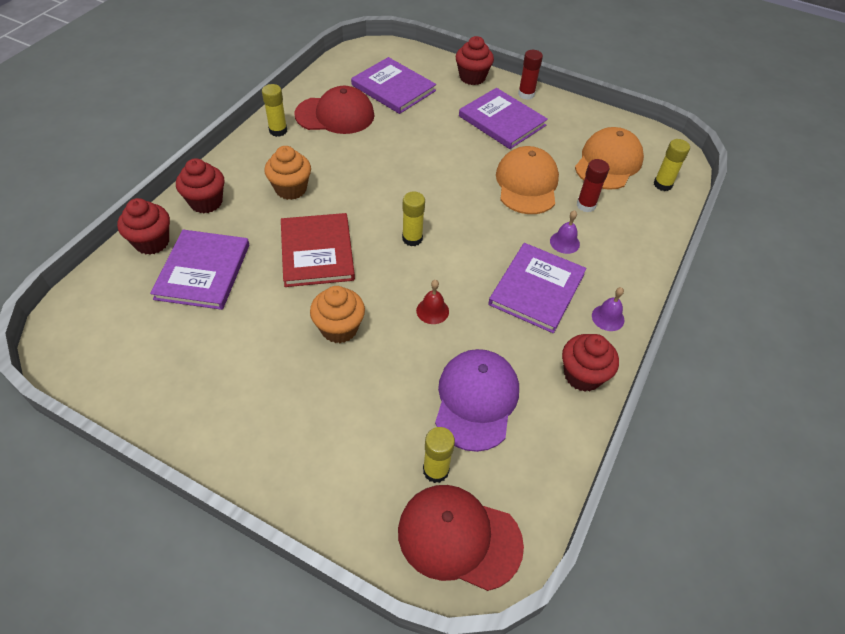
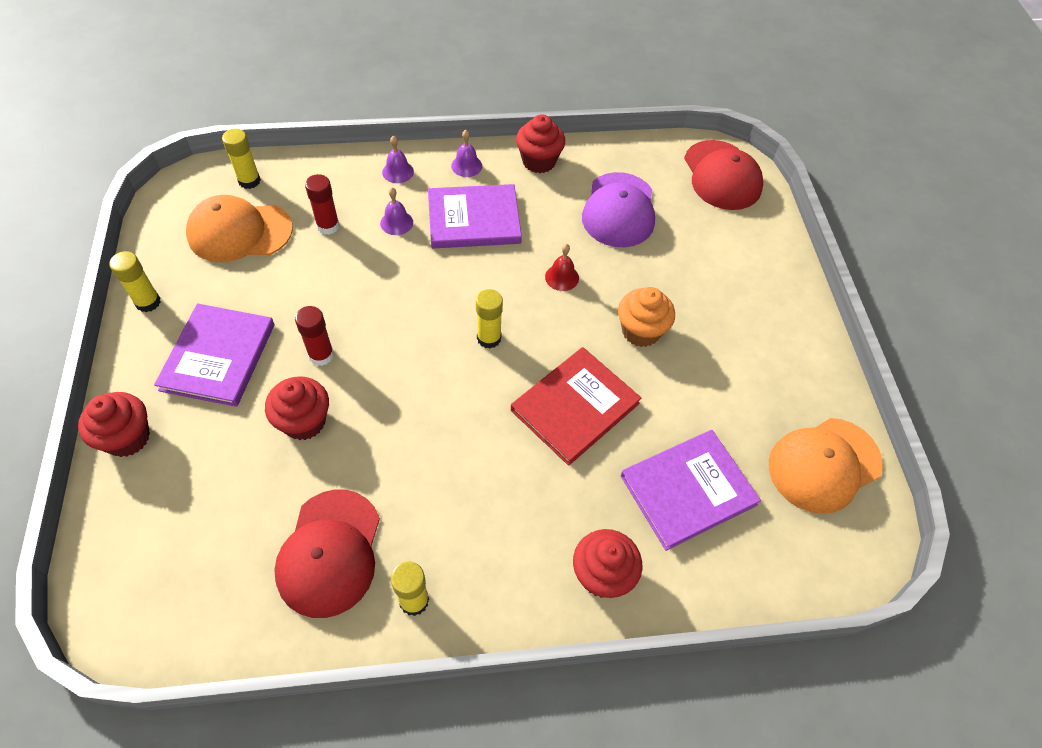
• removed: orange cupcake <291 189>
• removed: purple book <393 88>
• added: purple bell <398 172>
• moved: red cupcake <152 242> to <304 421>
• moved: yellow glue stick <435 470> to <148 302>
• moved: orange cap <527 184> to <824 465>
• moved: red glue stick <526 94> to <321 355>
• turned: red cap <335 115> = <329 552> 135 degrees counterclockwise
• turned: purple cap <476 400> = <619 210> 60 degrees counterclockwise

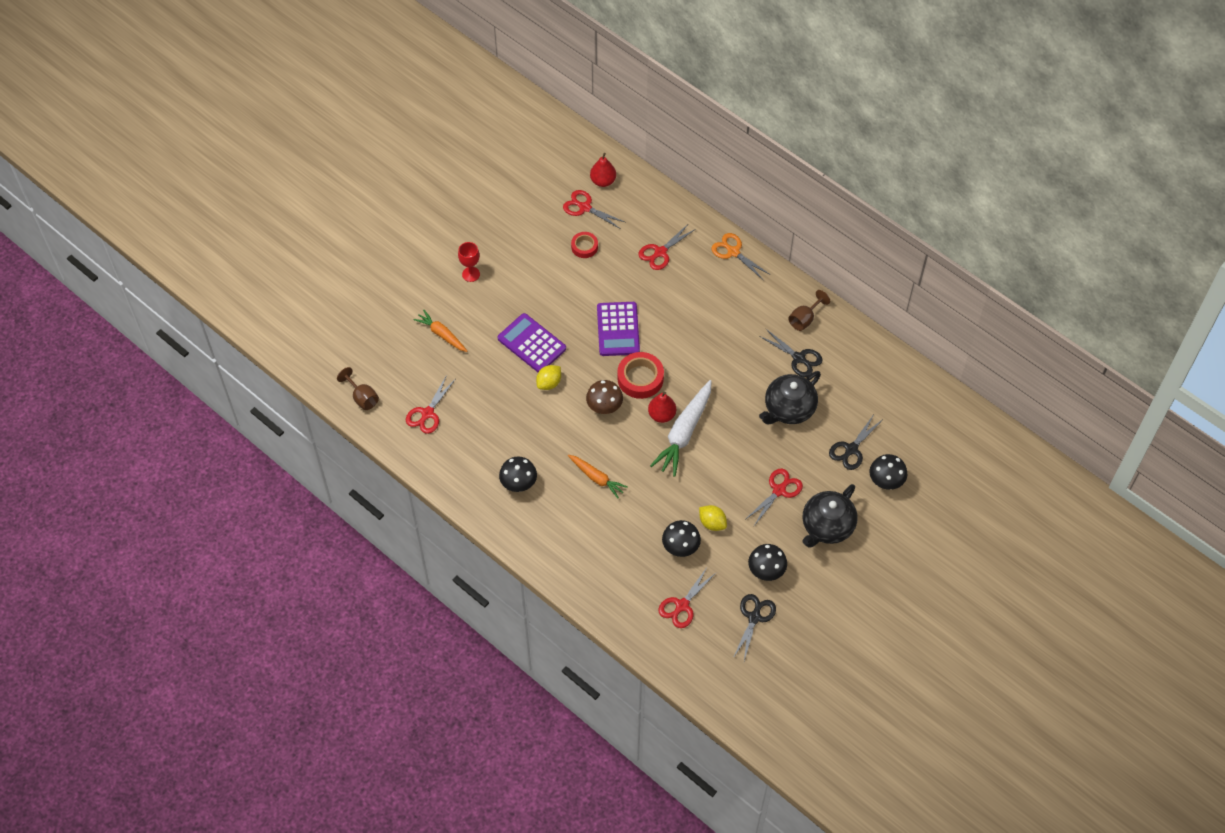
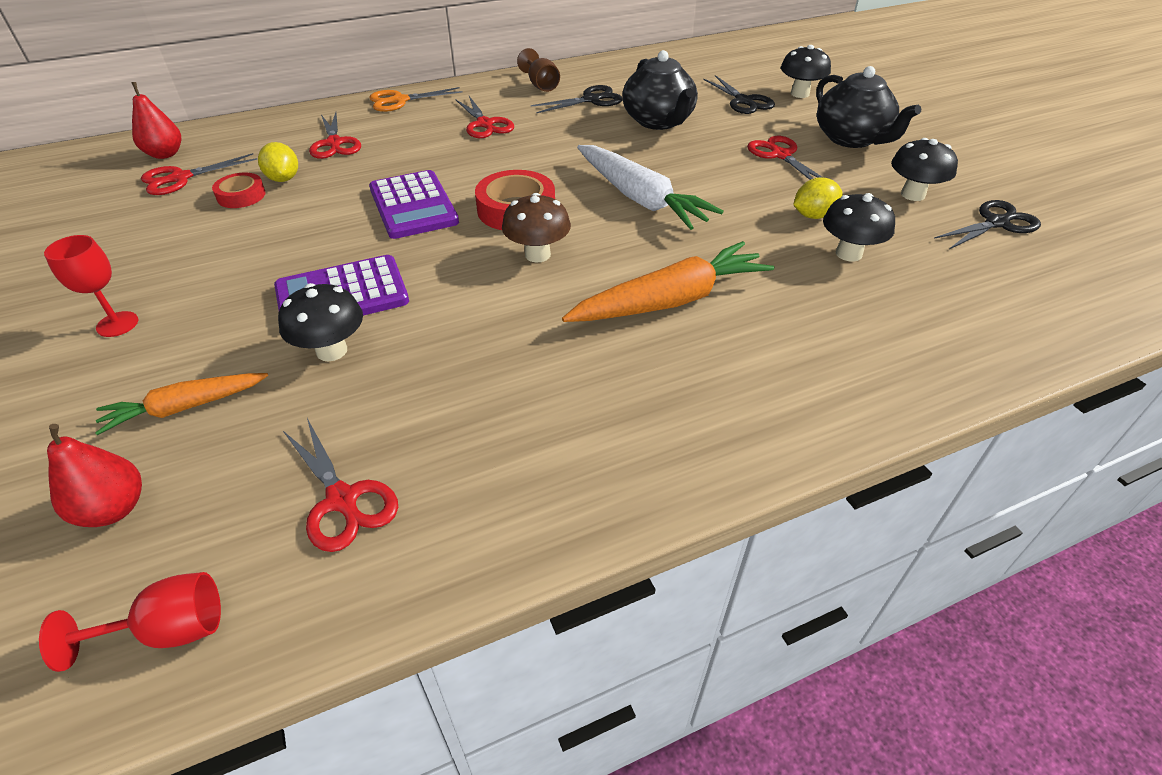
• moved: black mushroom <518 483> to <331 351>
• moved: yellow lemon <549 383> to <284 179>
• moved: red pear <661 415> to <114 509>
• moved: red scissors <682 605> to <485 124>
• recoloured: brown goblet <362 397> to red goblet <169 631>
• turned: purple calculator <618 329> = <413 205> 45 degrees clockwise
• turned: black scissors <754 617> = <996 223> 105 degrees clockwise
• resized: orange carrot <596 478> = <670 301> x1.68

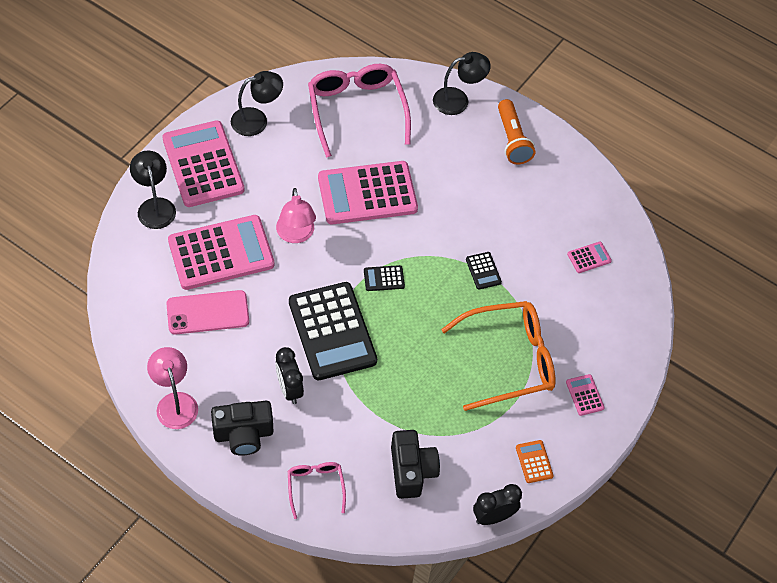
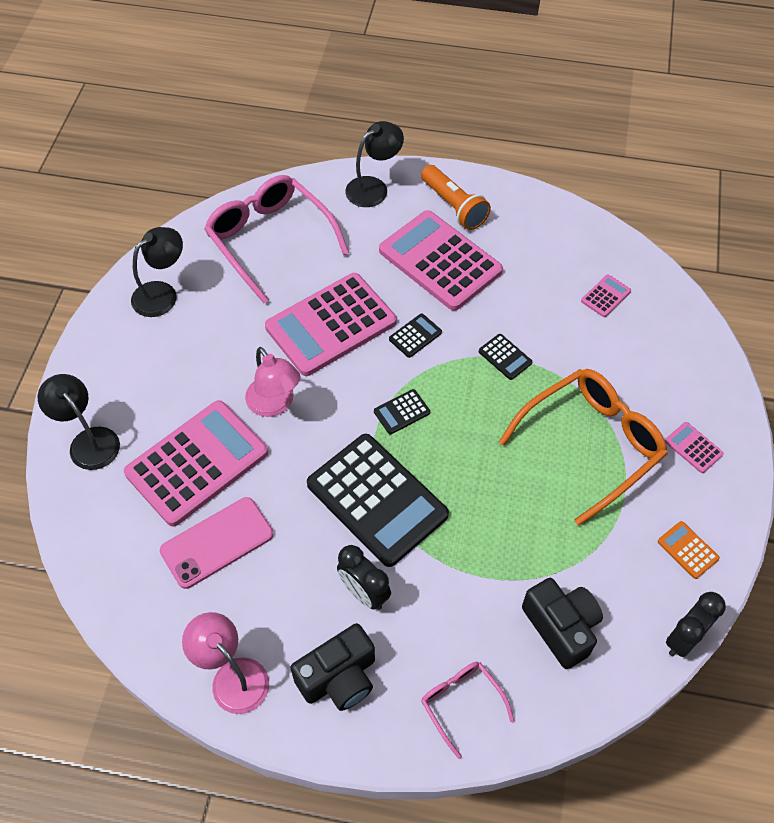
• added: black calculator <415 336>
• moved: pink calculator <203 164> to <440 261>

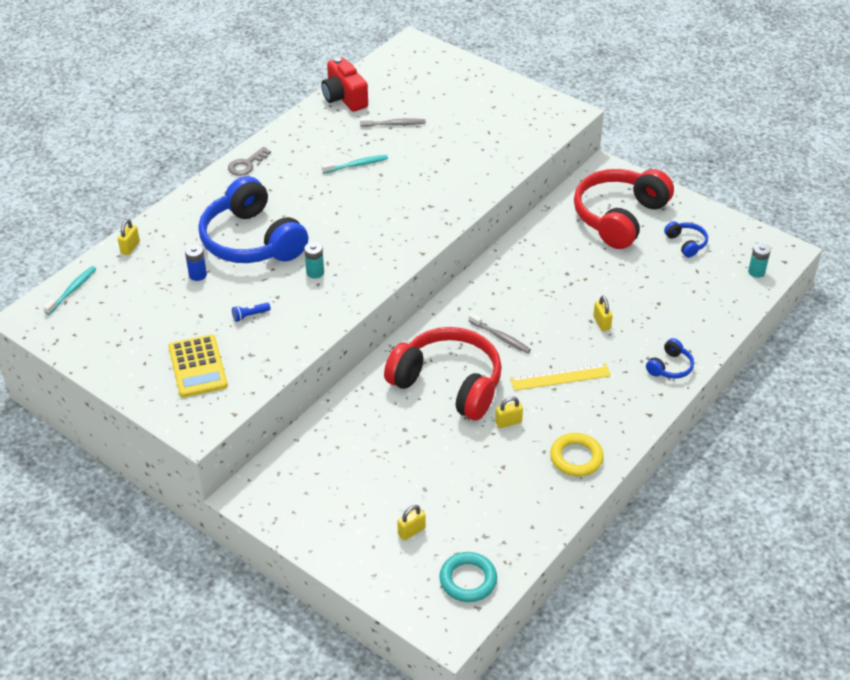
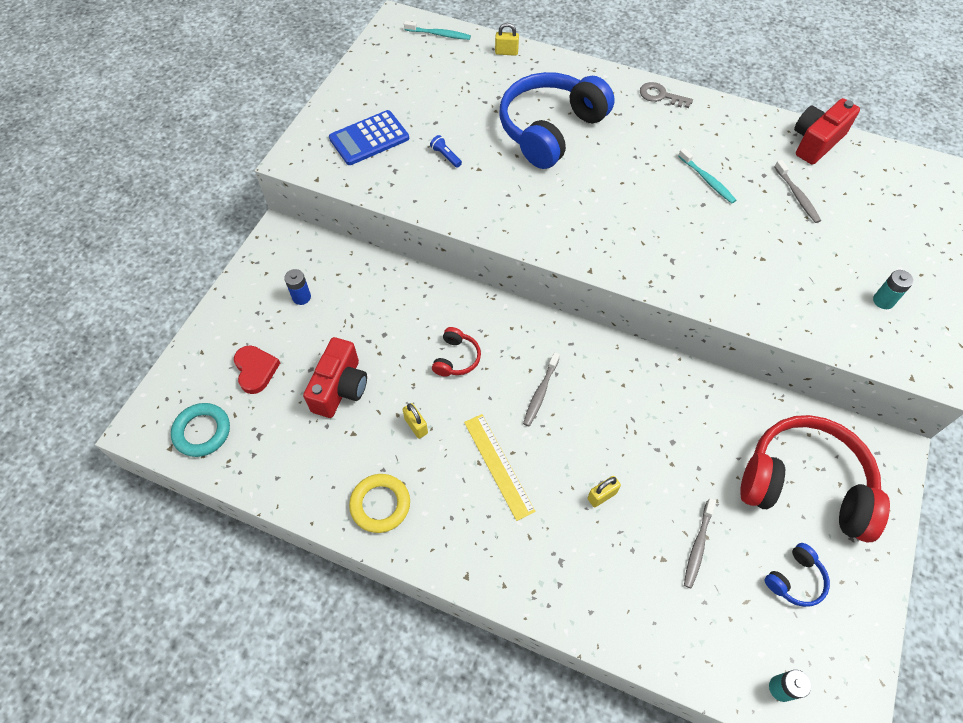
• removed: blue headphones <670 367>
• added: red camera <340 388>
• added: grey toothbrush <698 546>
• moved: blue battery <198 275> to <301 297>
• moved: turquoise battery <315 272> to <883 301>
• replaced: yellow padlock <411 531> to red heart <255 370>
• recoloured: yellow calculator <198 366> to blue calculator <369 138>
• resized: red headphones <448 383> = <456 358> x0.42

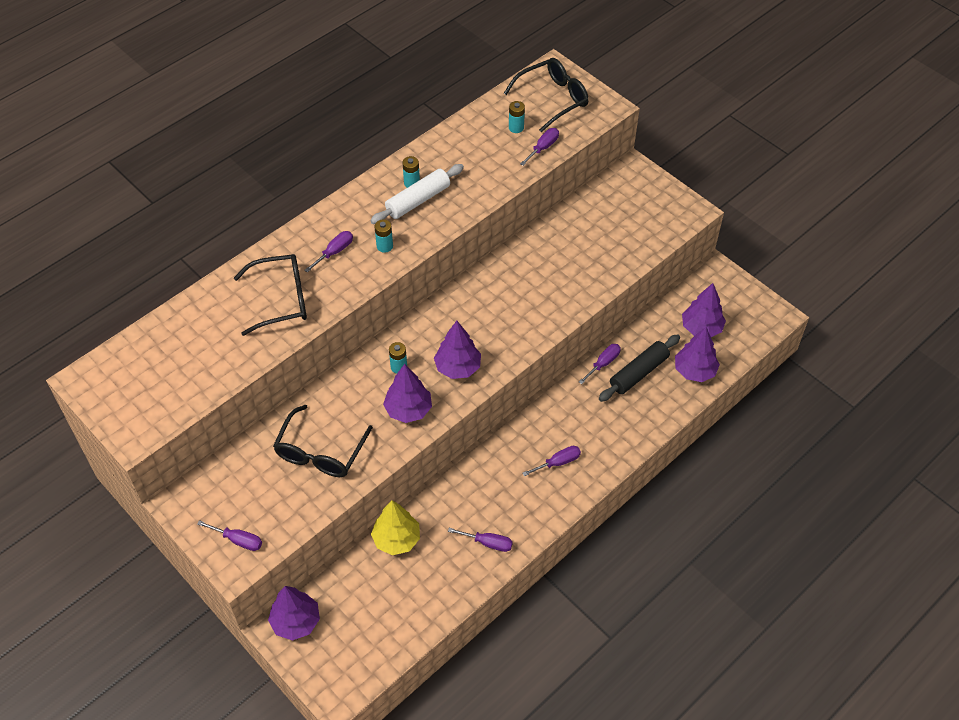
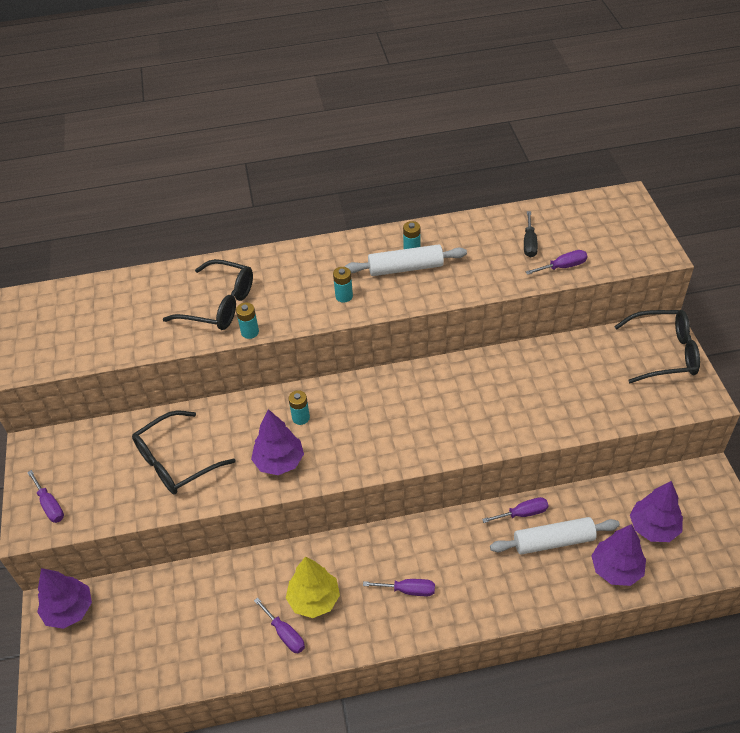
• removed: purple screwdriver <334 252>
• removed: purple tree <458 367>
• added: black screwdriver <529 243>
• moved: yellow tree <396 539> to <314 599>
• moved: black glasses <553 99> to <664 353>
• moved: turquoise battery <516 128> to <250 332>
• recoloured: black rolling pin <638 373> to white rolling pin <553 541>

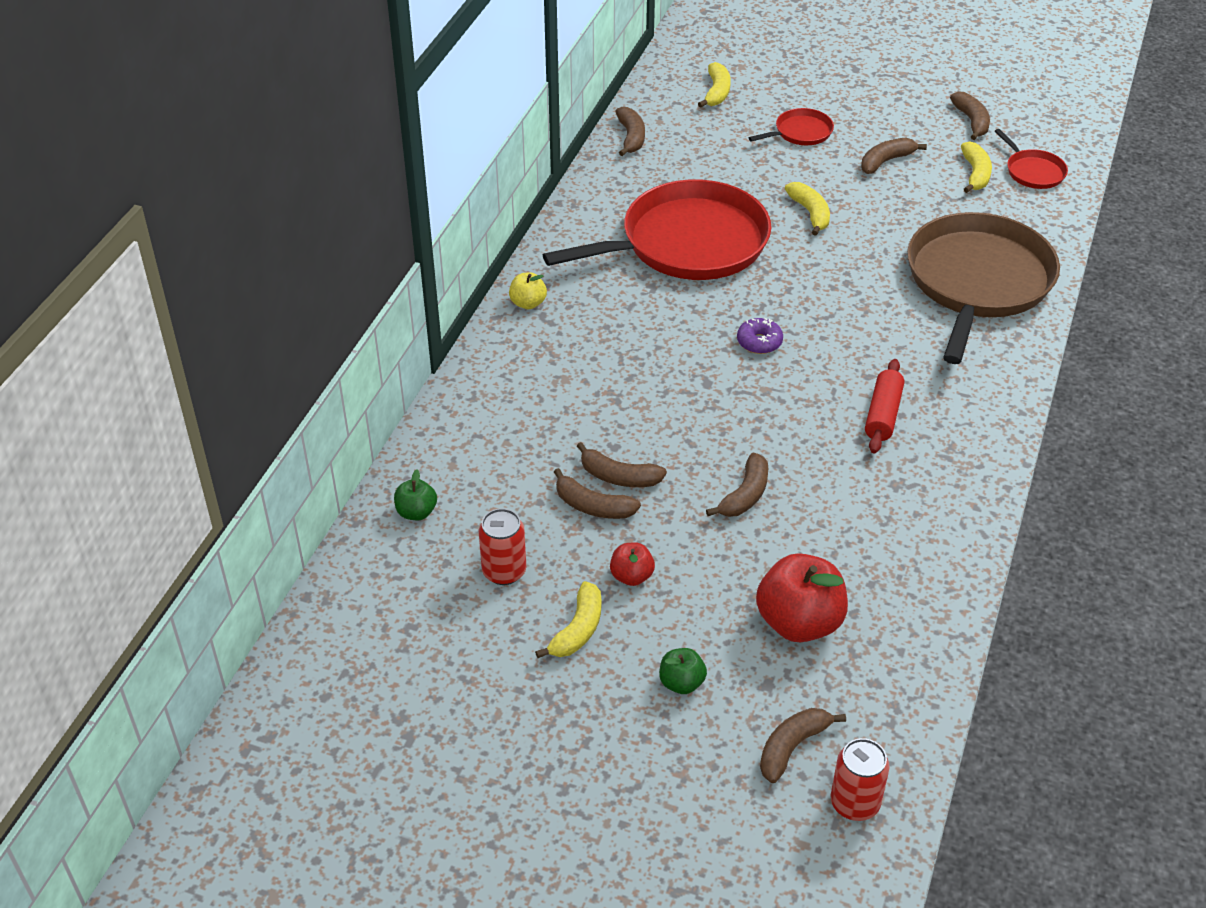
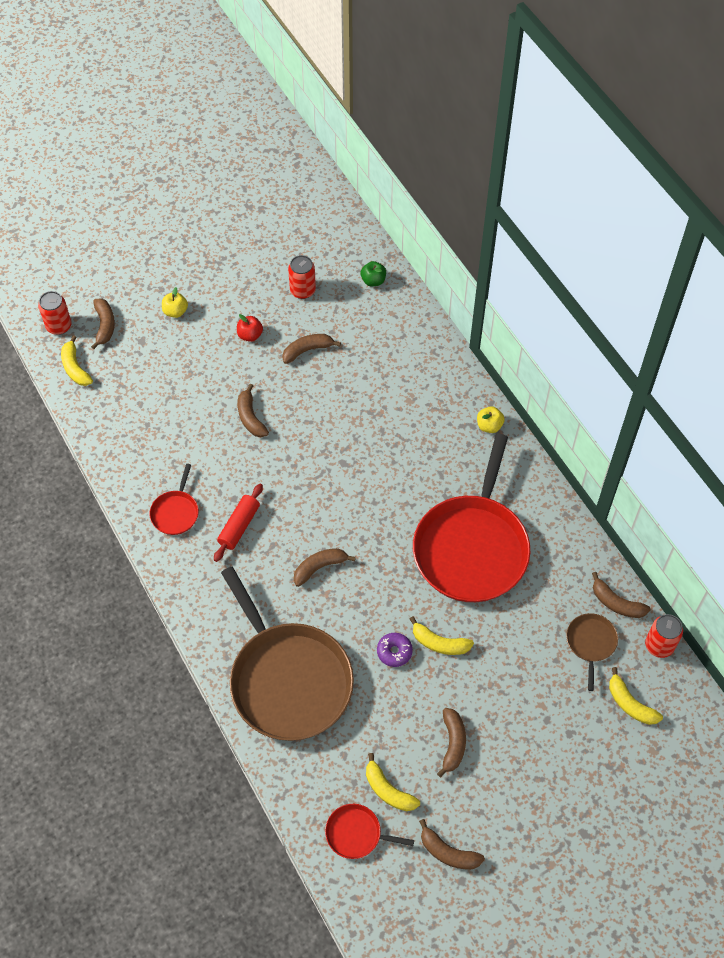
• removed: red apple <799 622>
• added: brown pan <590 643>
• added: red can <659 645>
• moved: yellow banana <578 629> to <75 368>
• moved: brown banana <619 477> to <319 567>
• moved: purple donut <759 342> to <394 652>
• moved: red pan <800 132> to <175 512>
• recoloured: green apple <681 683> to yellow apple <175 311>
• turned: red rolling pin <883 414> = <239 526> 60 degrees clockwise

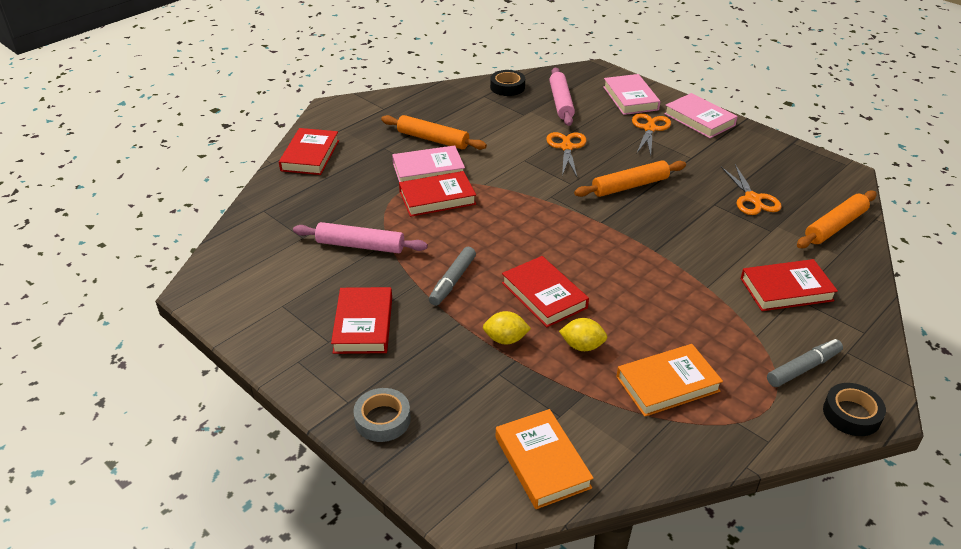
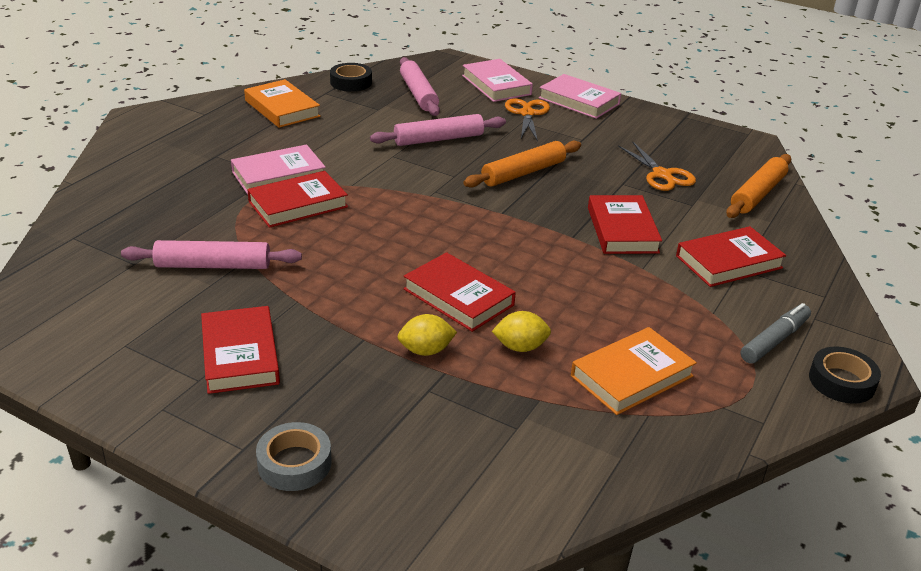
• removed: orange rolling pin <433 139>
• removed: grey marker <452 281>
• moved: red book <310 155> to <622 230>
• moved: orange book <542 462> to <282 108>
• replaced: orange scissors <566 147> to pink rolling pin <438 139>

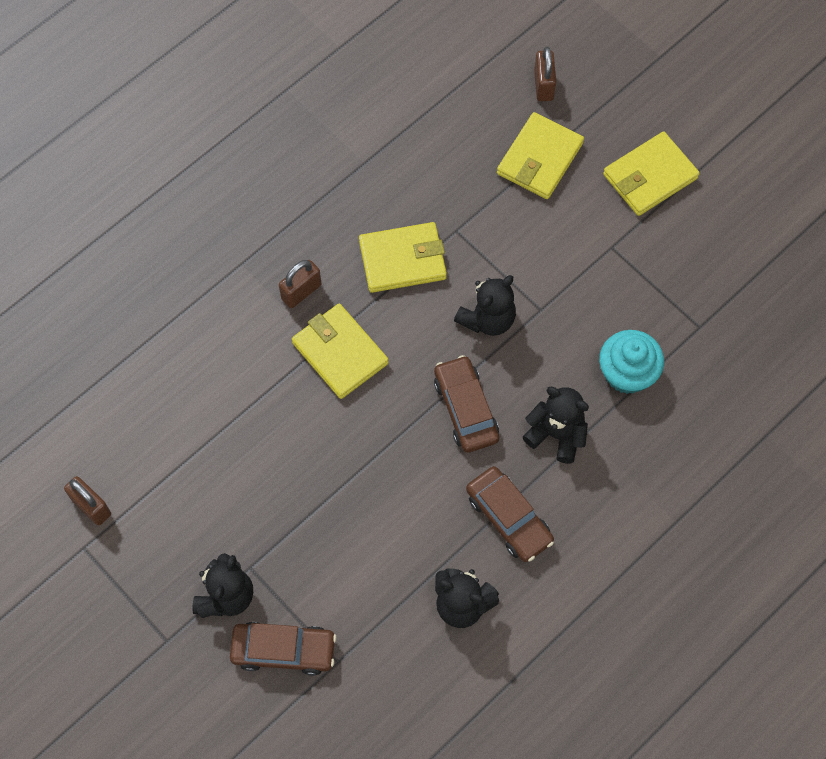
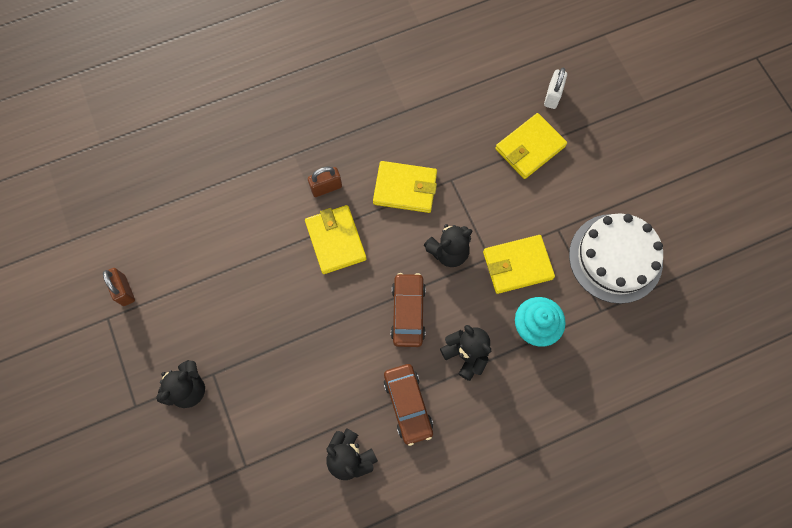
• removed: brown car <283 650>
• added: white cake <615 258>
• moved: yellow wallet <650 176> to <517 265>
• recoloured: brown padlock <543 85> to white padlock <552 96>

